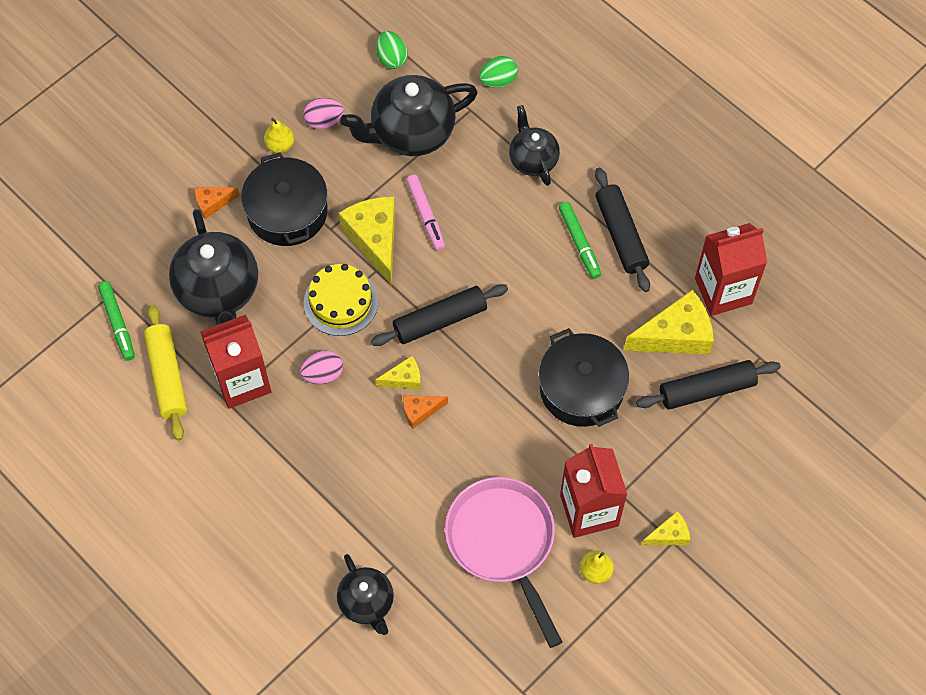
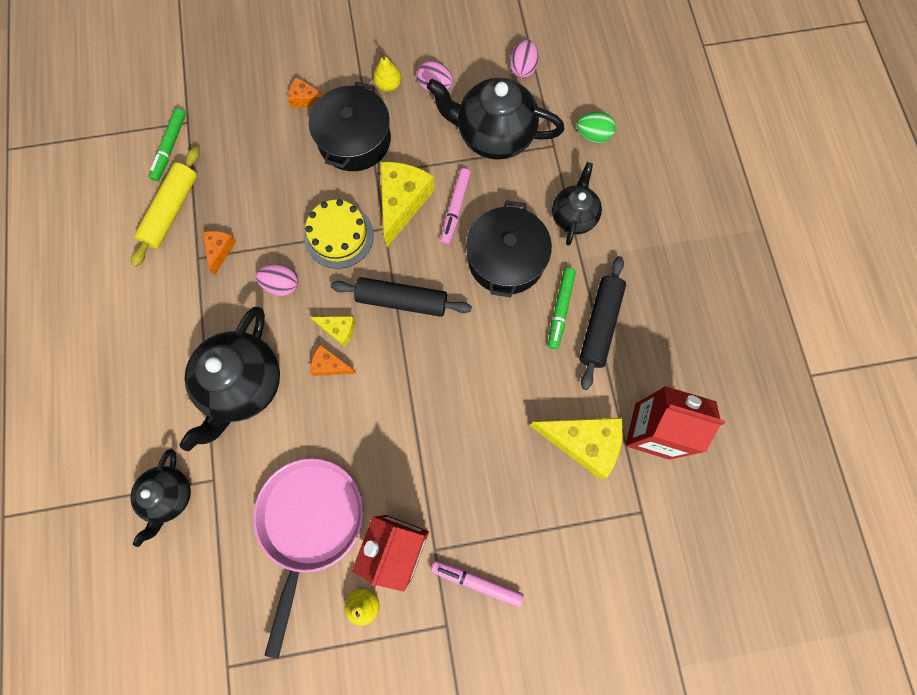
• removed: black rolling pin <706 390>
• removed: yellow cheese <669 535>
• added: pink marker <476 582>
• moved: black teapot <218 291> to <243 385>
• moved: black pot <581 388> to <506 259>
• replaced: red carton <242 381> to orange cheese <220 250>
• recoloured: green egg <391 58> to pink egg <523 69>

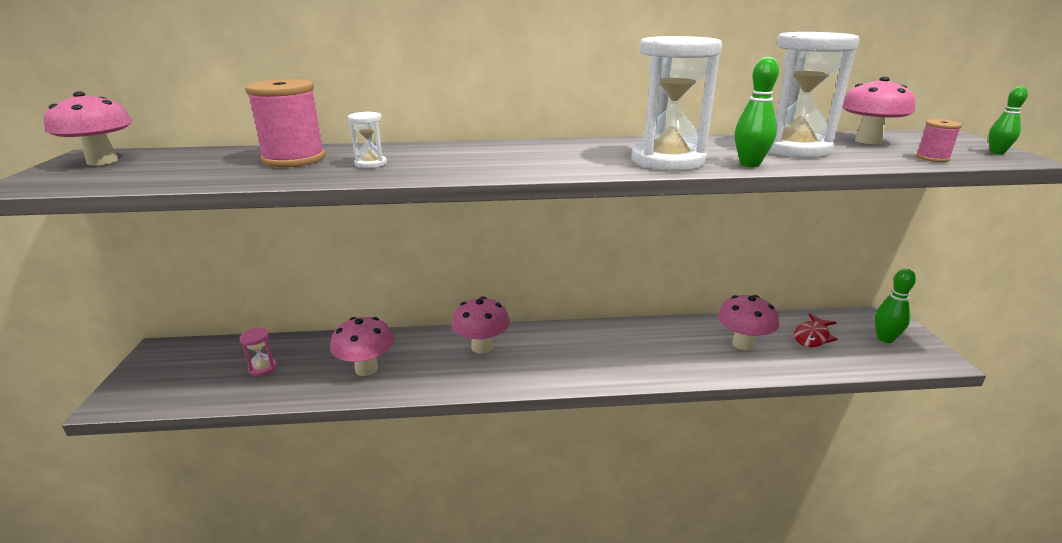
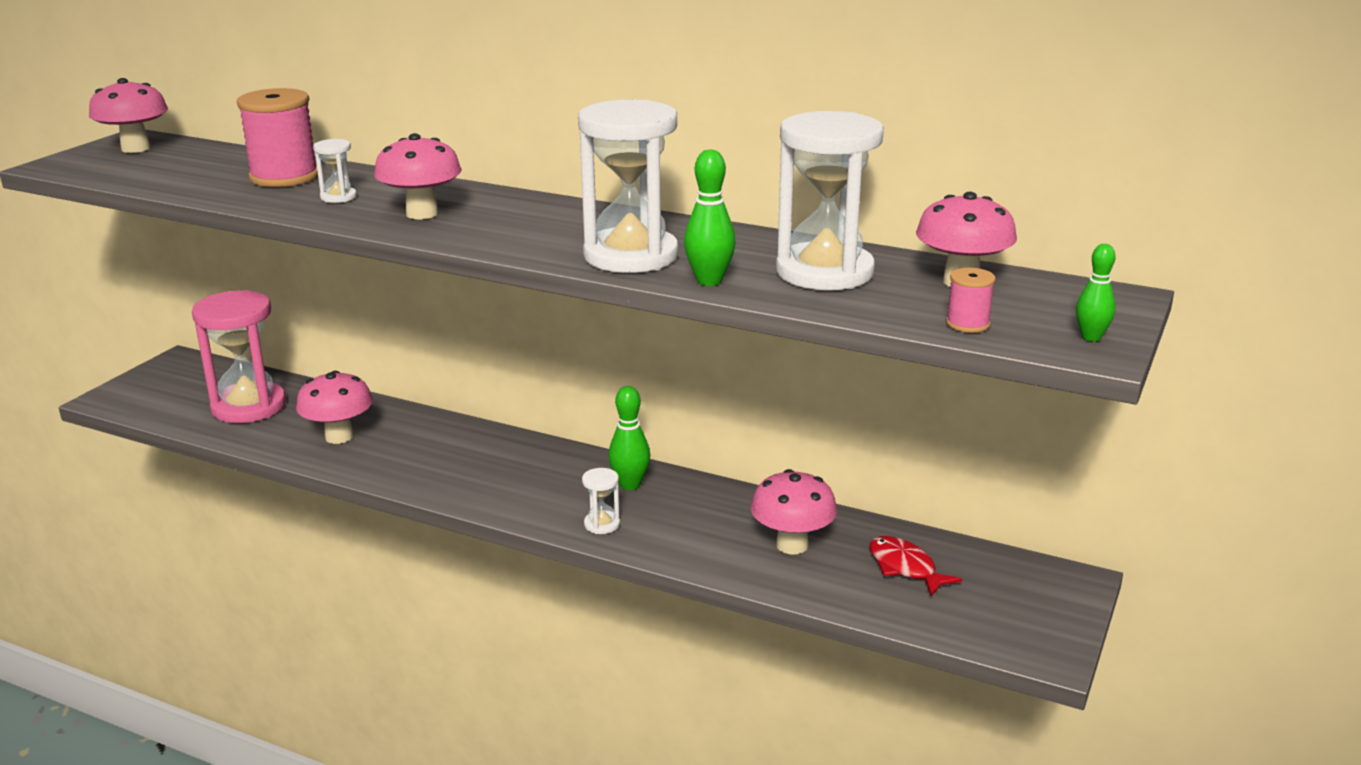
• added: white hourglass <602 524>
• moved: pink mushroom <482 347> to <422 214>
• moved: green bowling pin <885 339> to <630 485>
• turned: red fish <812 337> = <905 568> 75 degrees clockwise
• resized: pink hourglass <263 368> = <249 406> x2.35

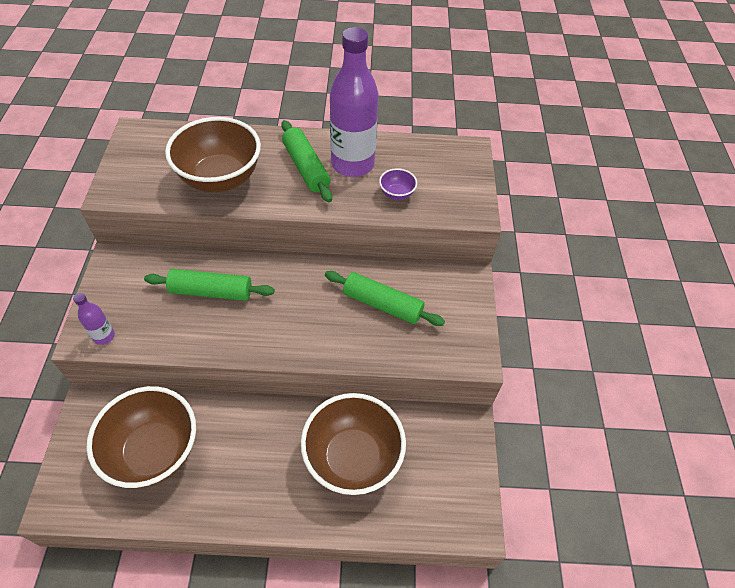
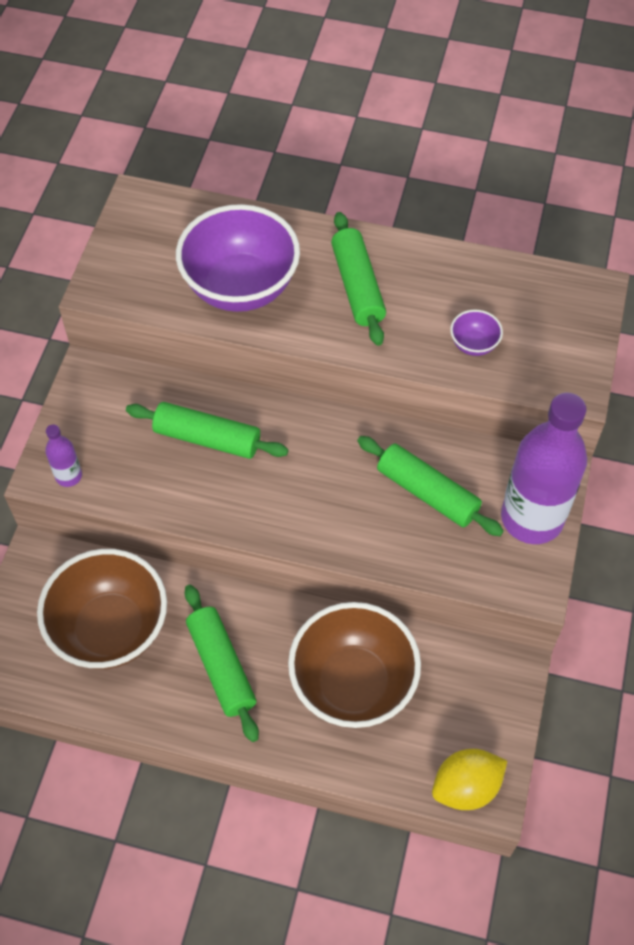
• added: green rolling pin <221 666>
• added: yellow lemon <466 787>
• moved: purple bottle <352 164> to <532 518>
• recoloured: brown bowl <220 179> to purple bowl <240 287>

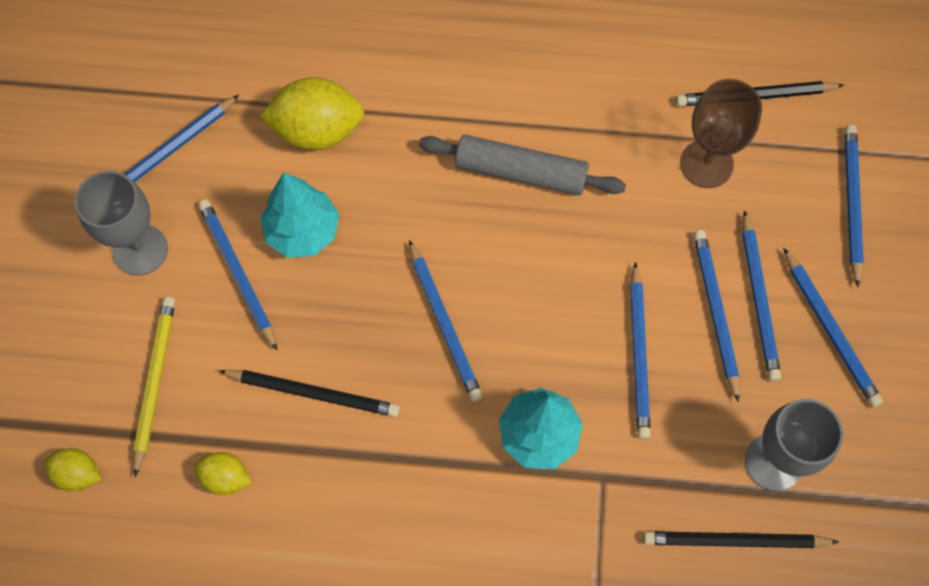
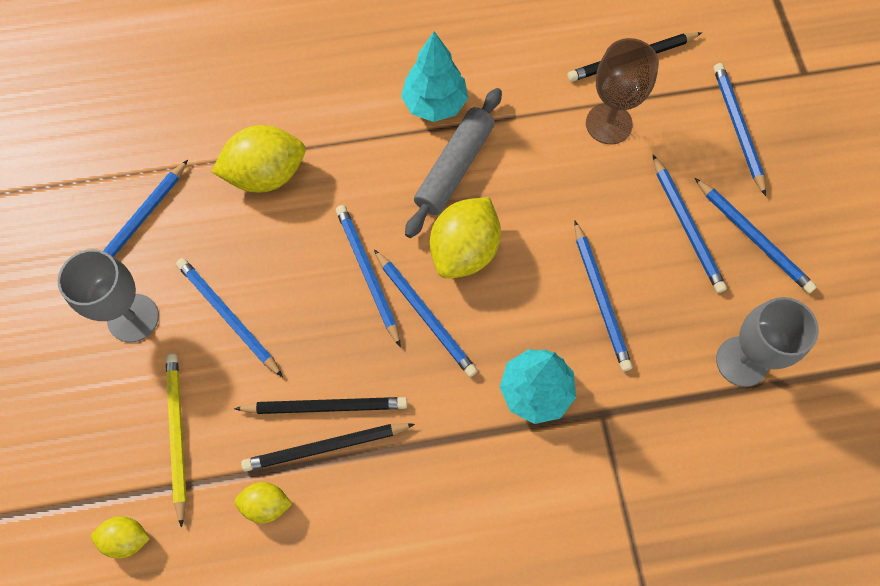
• added: yellow lemon <464 250>
• moved: turquoise tree <303 231> to <435 104>
• moved: black pencil <735 541> to <326 447>
• moved: blue pencil <715 313> to <367 274>
• turned: grey rolling pin <520 172> = <454 168> 60 degrees counterclockwise

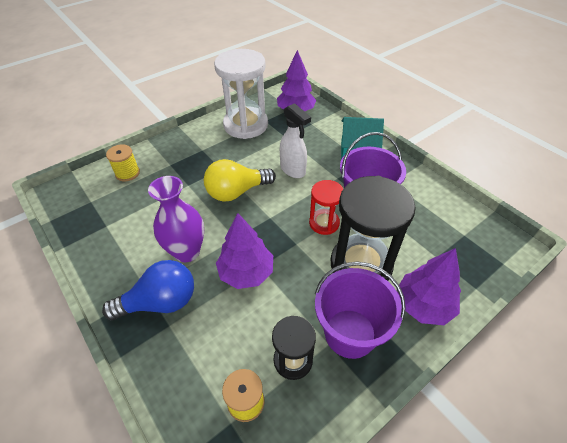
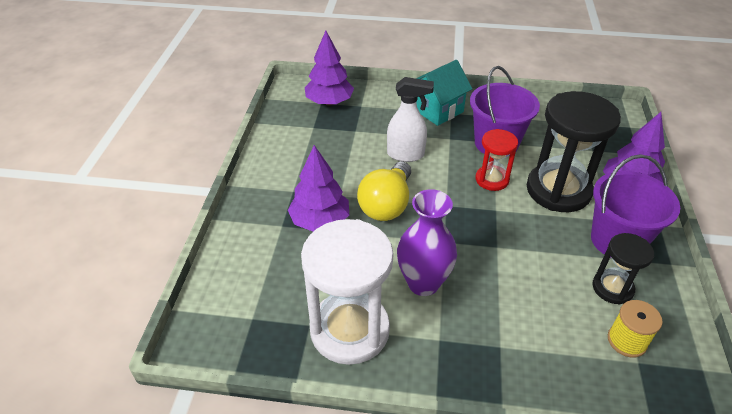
• removed: blue light bulb <160 302>
• removed: yellow spool <127 173>
• moved: white hourglass <246 125> to <349 330>
• moved: purple tree <246 272> to <320 221>

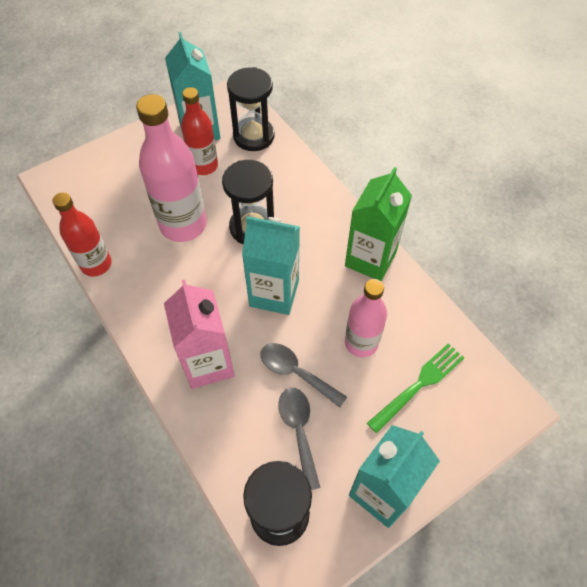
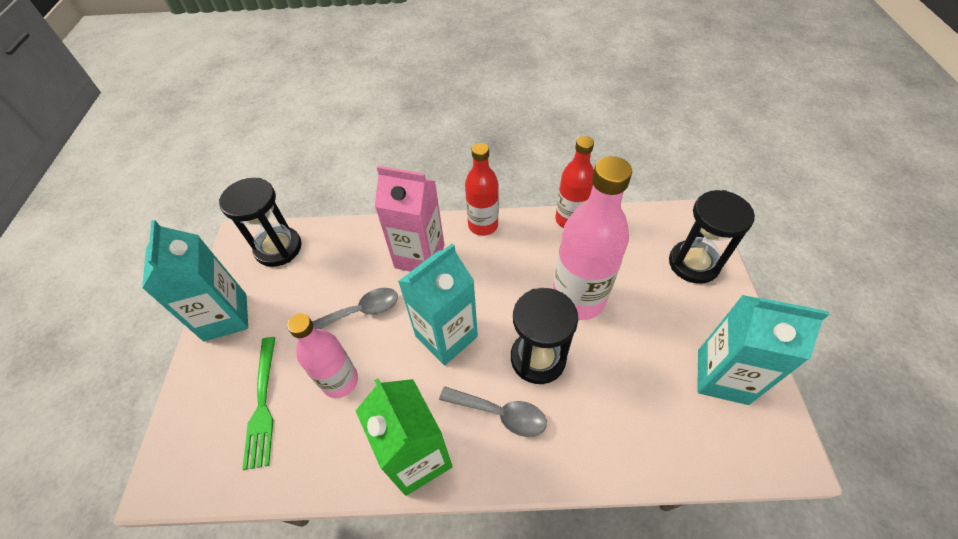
• moved: red bottle <204 166> to <483 225>
• moved: black hourglass <253 136> to <693 263>
• moved: grey spoon <299 431> to <500 414>

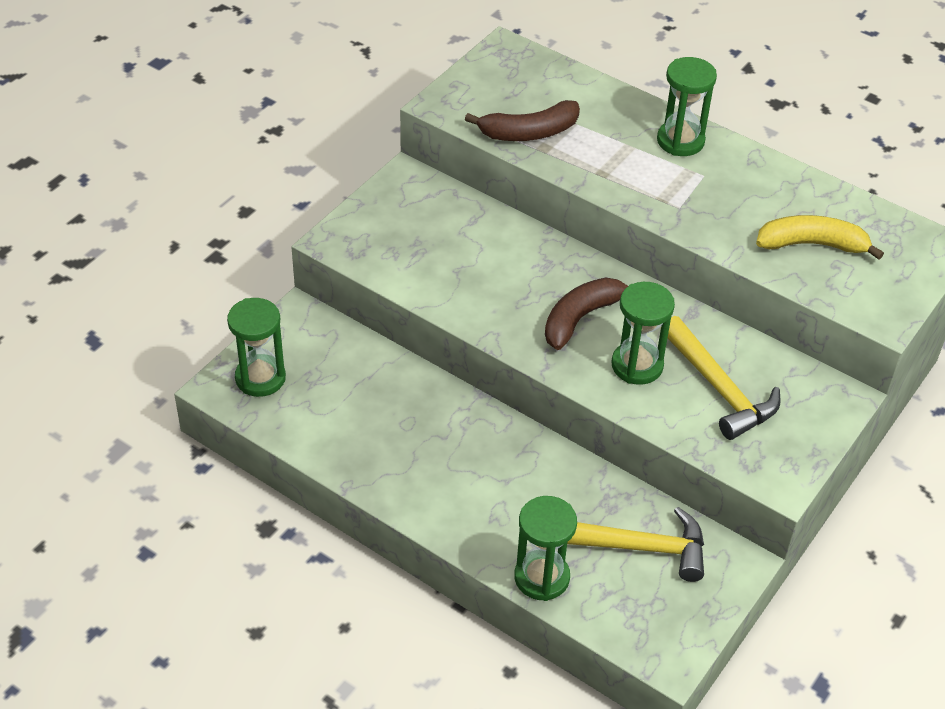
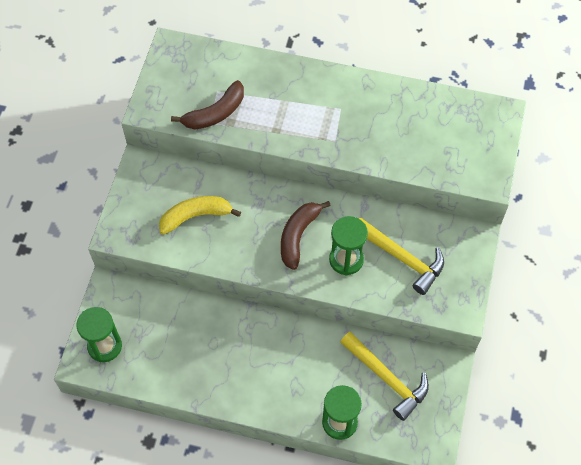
• removed: green hourglass <680 141>
• moved: yellow banana <812 244> to <195 216>
• turned: yellow hammer <636 547> = <386 378> 60 degrees clockwise

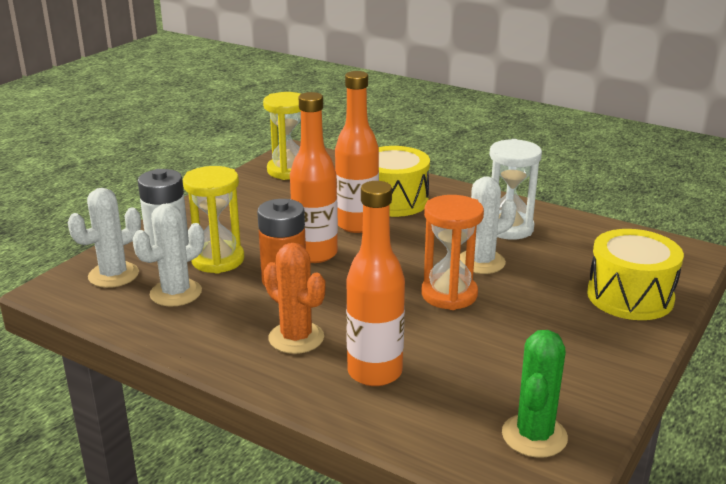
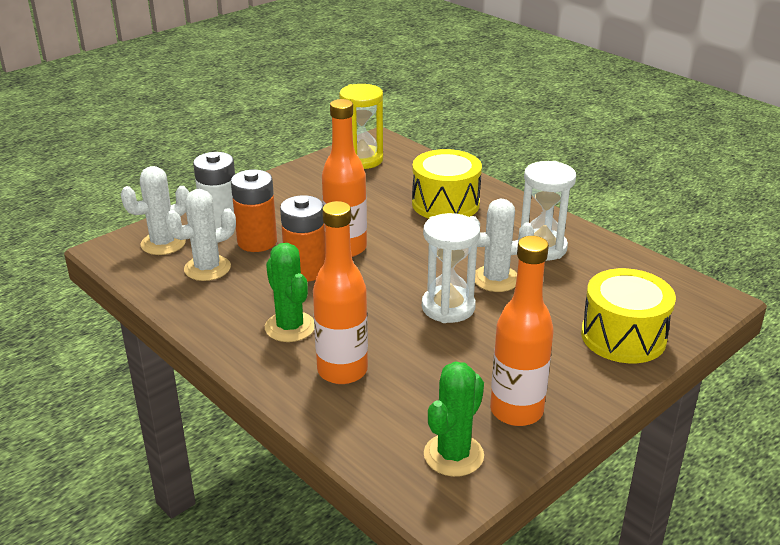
• moved: orange bottle <357 225> to <516 411>
• replaced: yellow hourglass <218 260> to orange battery <257 242>
• recoloured: orange cactus <296 338> to green cactus <290 327>
• recoloured: orange hourglass <449 294> to white hourglass <448 307>

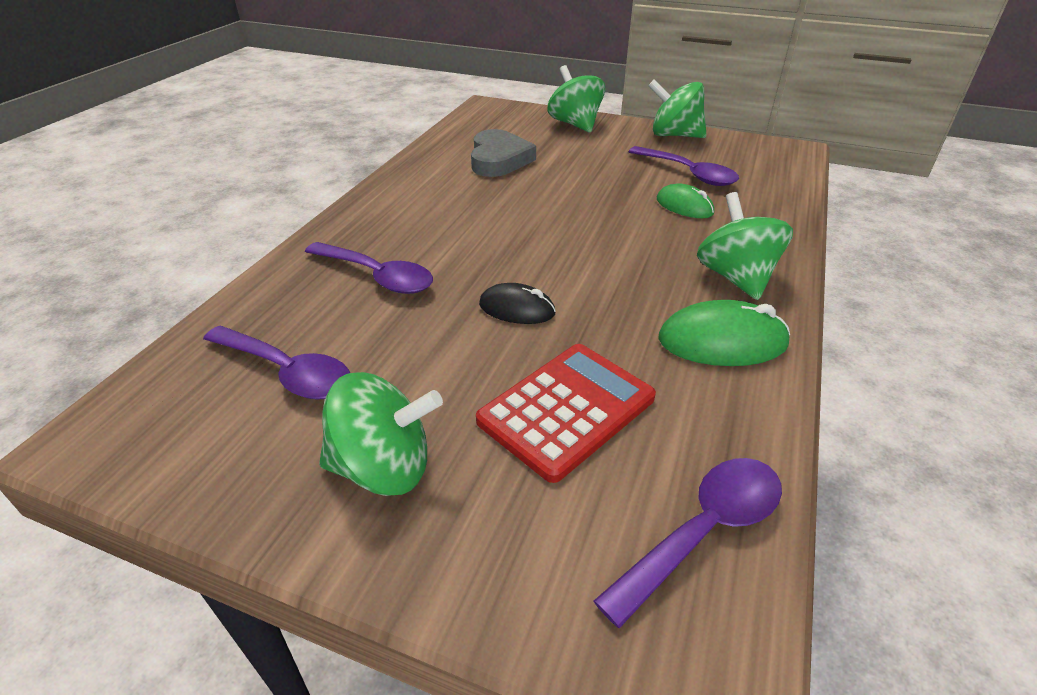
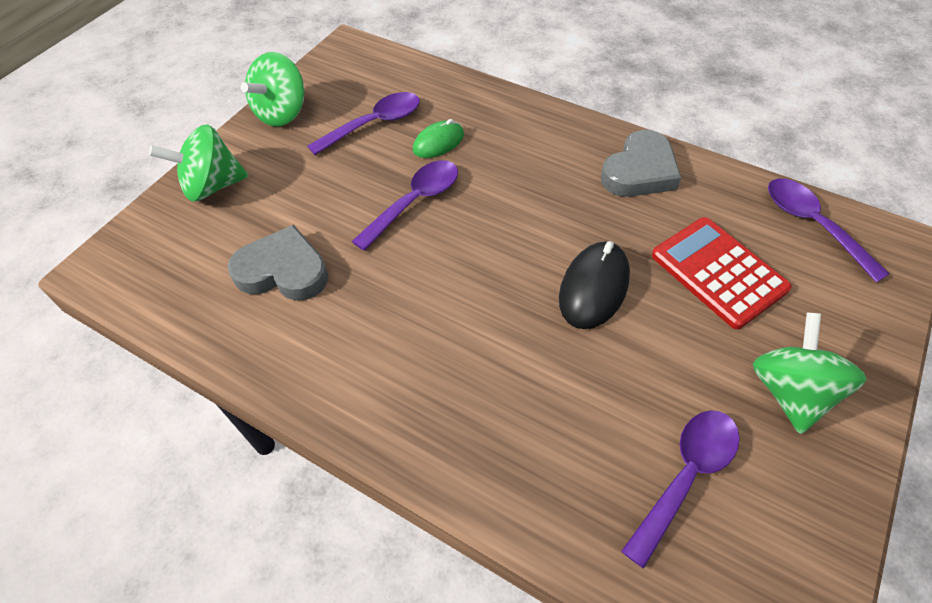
• removed: green spinning top <735 277>
• moved: purple spoon <377 276> to <415 202>
• replaced: green mouse <722 341> to grey heart <639 171>
• resized: black mouse <517 309> = <593 288> x1.53

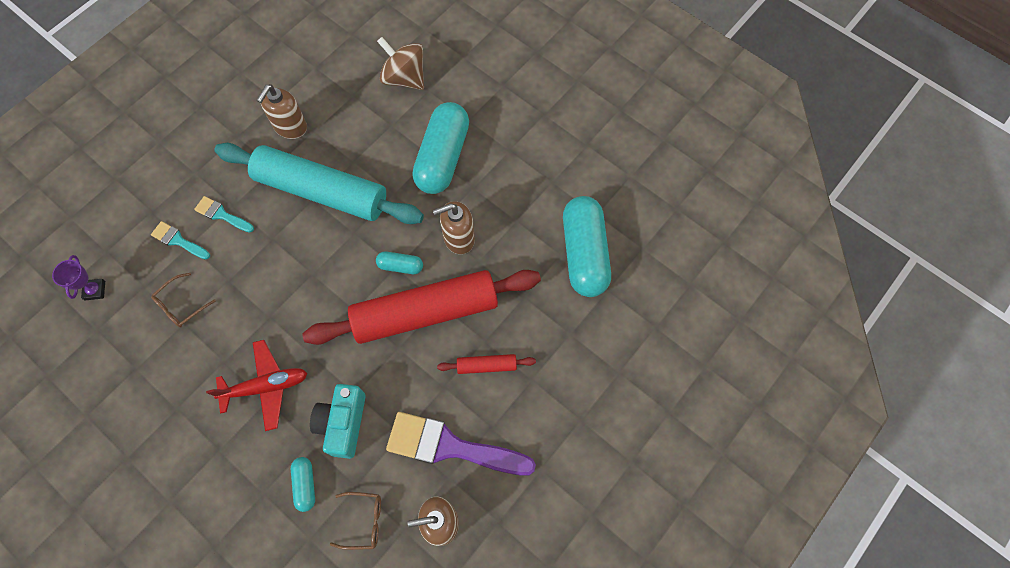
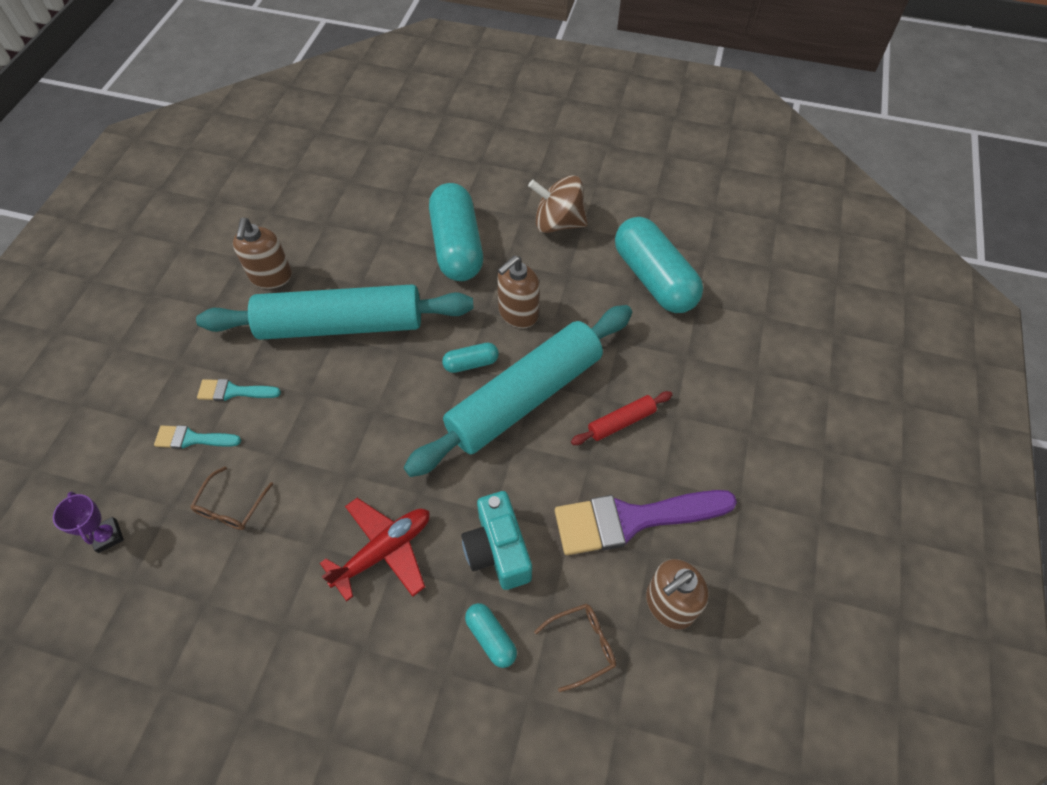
• moved: brown spinning top <404 78> to <558 223>
• recoloured: red rolling pin <425 312> to turquoise rolling pin <524 397>

